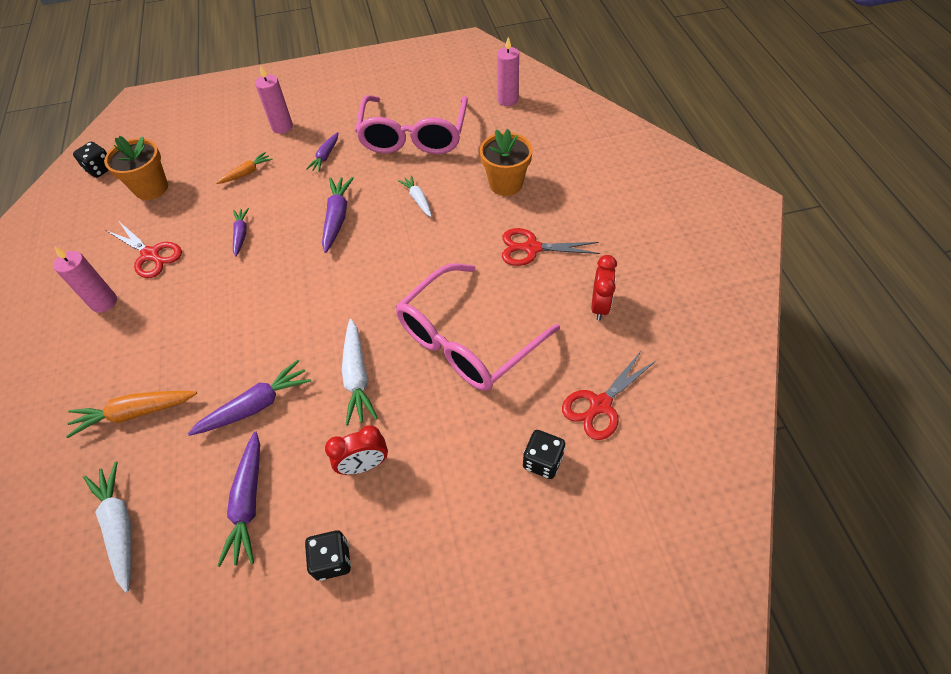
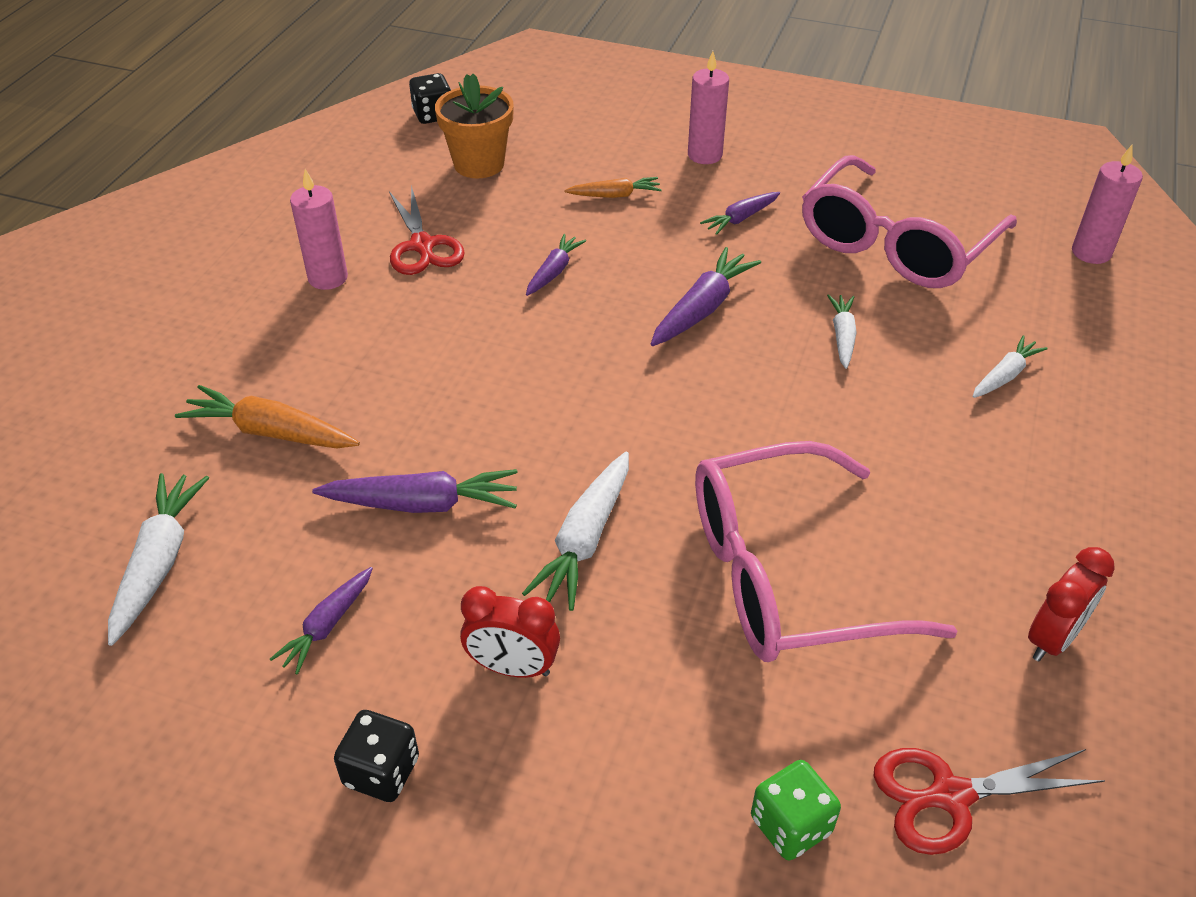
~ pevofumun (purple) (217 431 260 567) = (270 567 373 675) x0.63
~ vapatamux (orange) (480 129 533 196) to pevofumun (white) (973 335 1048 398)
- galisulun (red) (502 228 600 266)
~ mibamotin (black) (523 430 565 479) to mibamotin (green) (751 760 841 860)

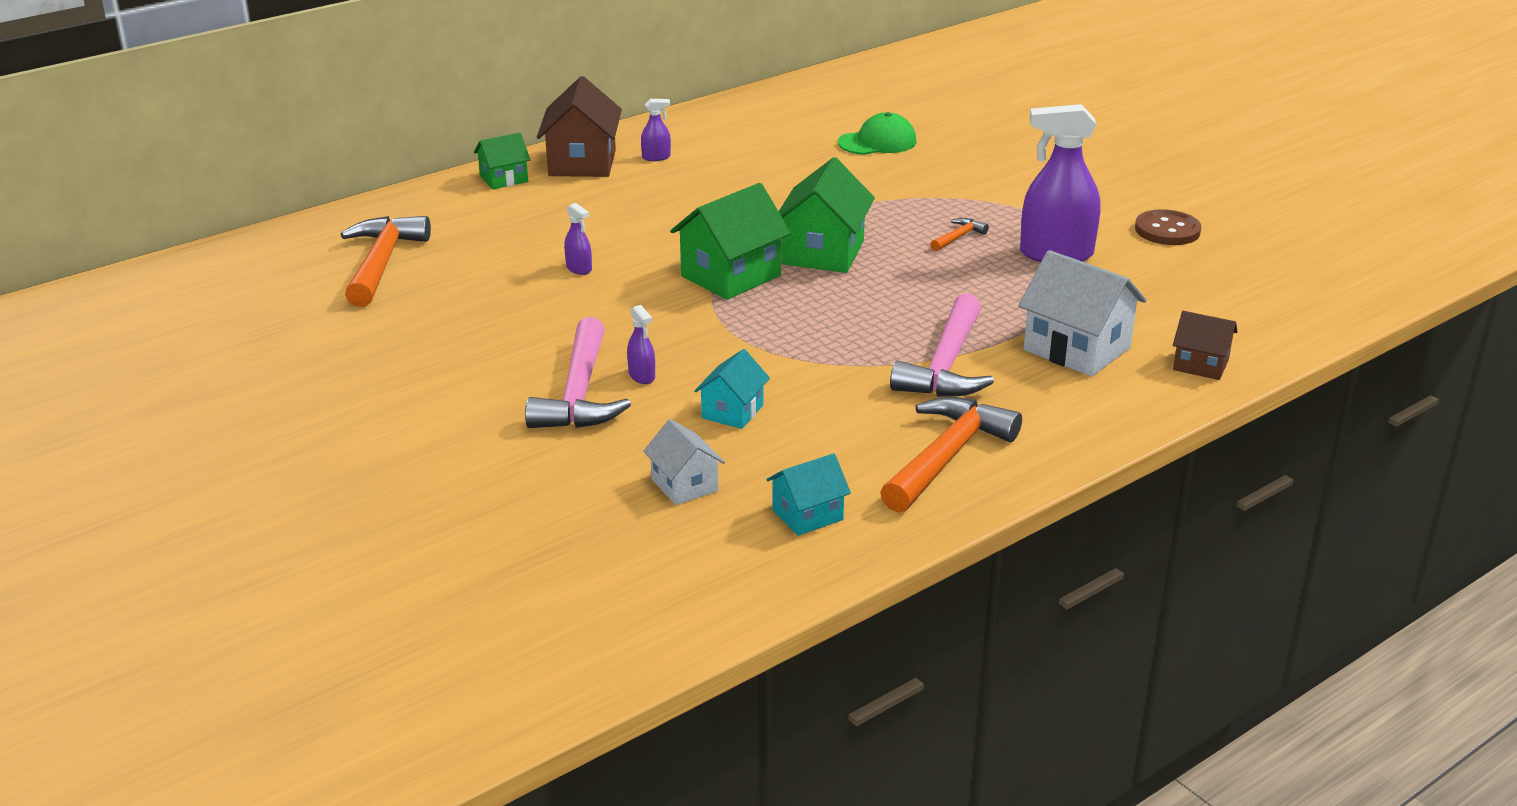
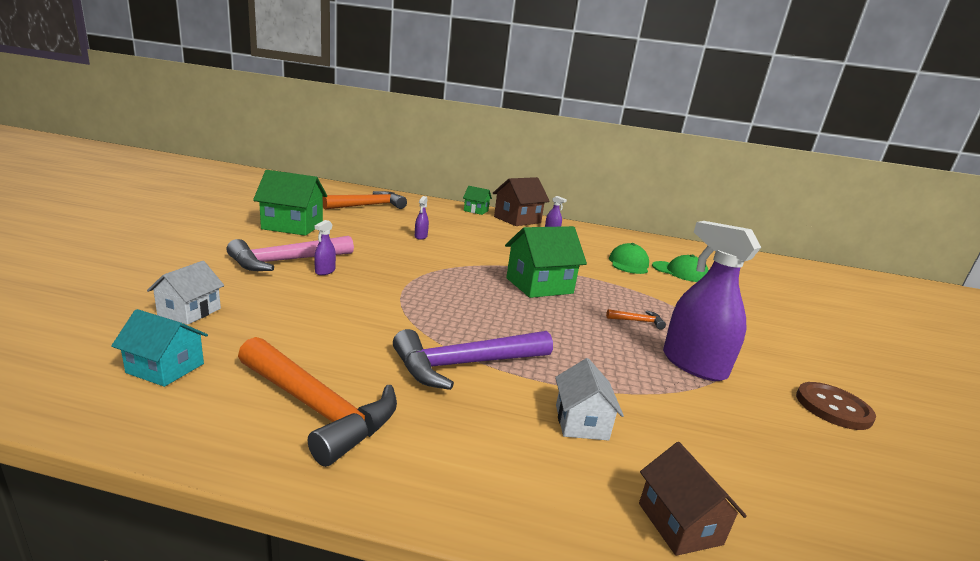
~ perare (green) (670 183 791 300) to (253 170 327 236)
- perare (turquoise) (694 349 770 429)
~ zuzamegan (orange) (880 397 1022 513) = (238 337 397 467) 45 degrees clockwise
~ zuzamegan (pink) (890 294 994 397) to zuzamegan (purple) (393 329 553 390)
~ perare (white) (1018 250 1146 377) = (555 358 624 441) x0.58
+ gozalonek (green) (609 243 649 274)

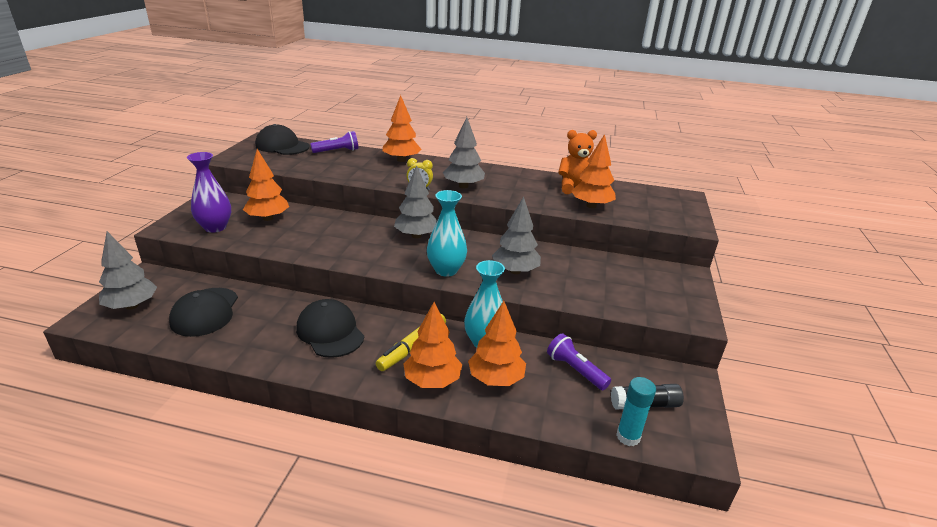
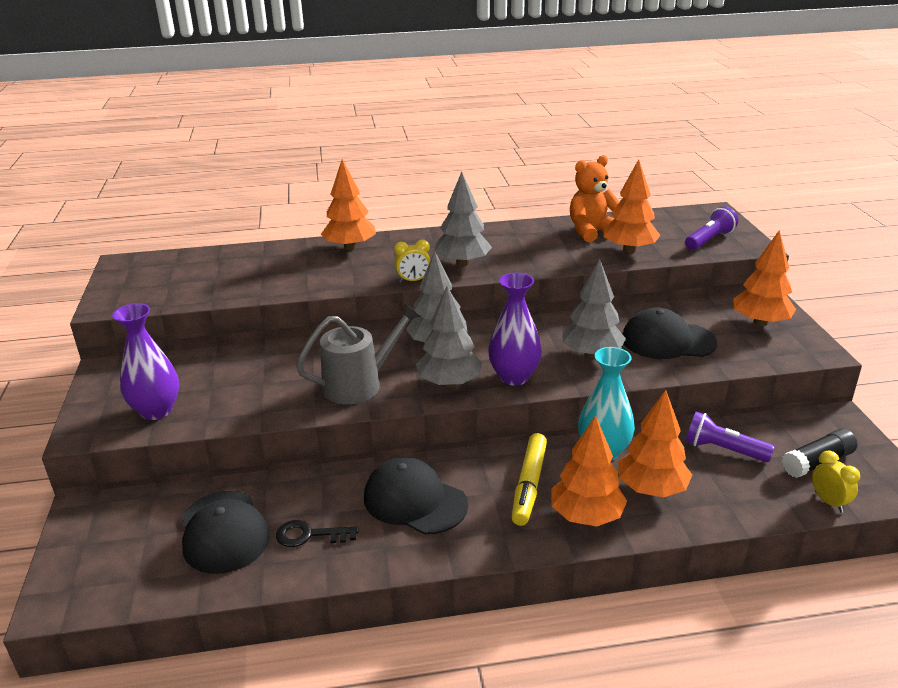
~ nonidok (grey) (99 231 157 310) to (416 286 482 388)
~ nonidok (orange) (243 149 289 221) to (733 230 796 326)
~ gozalonek (black) (255 124 310 155) to (623 308 717 359)
~ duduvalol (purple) (310 131 358 153) to (685 206 738 250)
~ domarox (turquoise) (427 190 467 277) to domarox (purple) (488 273 542 386)
~ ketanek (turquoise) (616 377 656 446) to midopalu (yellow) (812 450 860 513)
+ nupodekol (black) (276 520 359 547)
+ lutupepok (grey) (296 303 421 404)

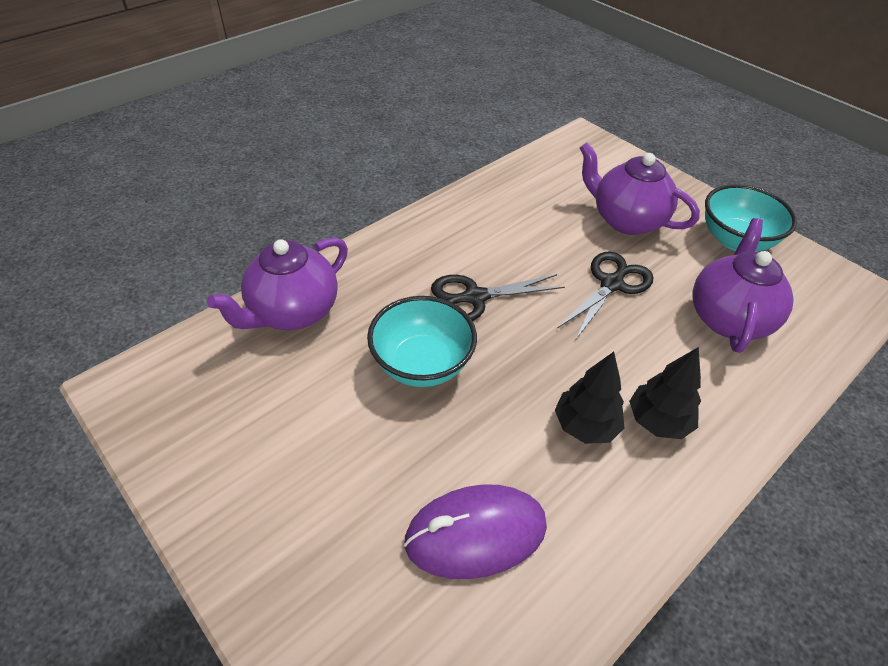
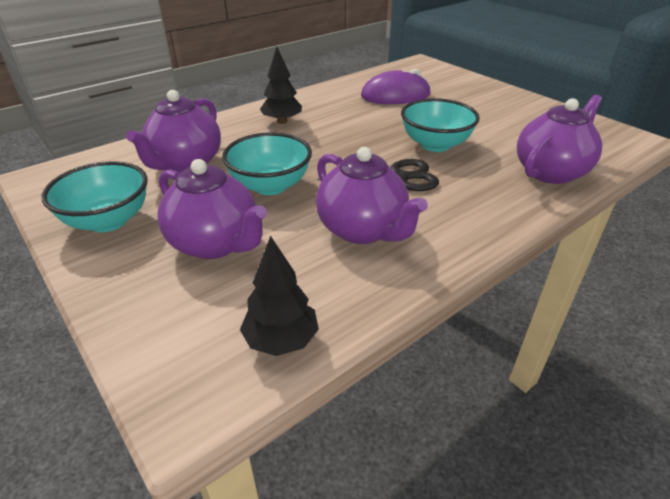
~ nonidok (black) (555 352 624 444) to (240 236 319 356)
~ galisulun (black) (557 251 653 339) to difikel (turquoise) (222 132 312 195)
+ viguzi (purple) (316 147 428 244)

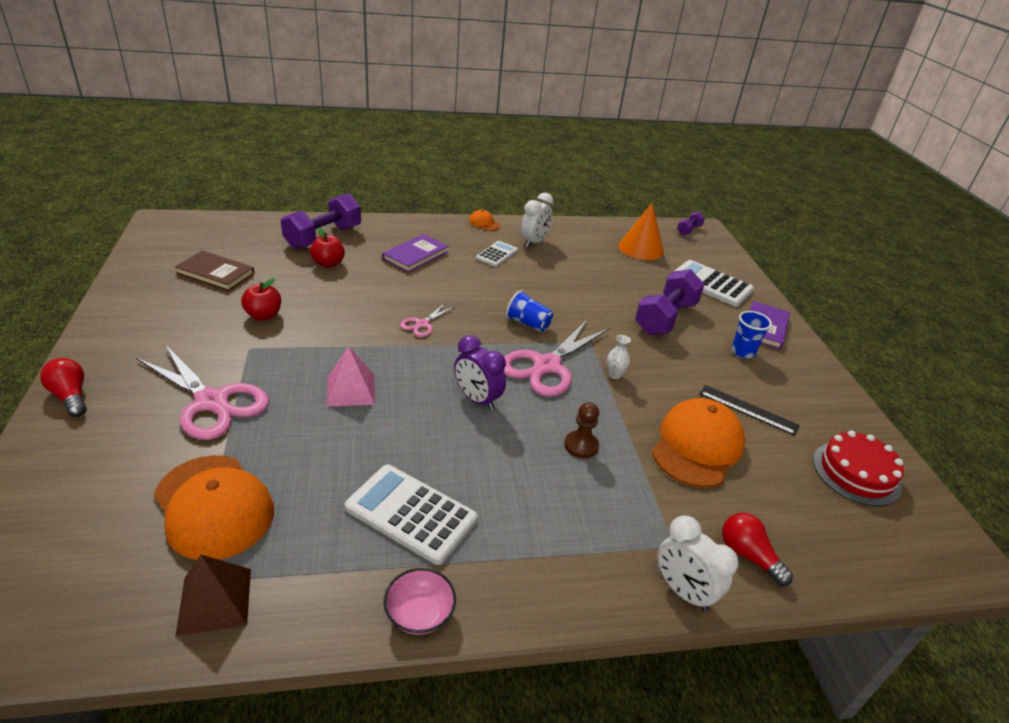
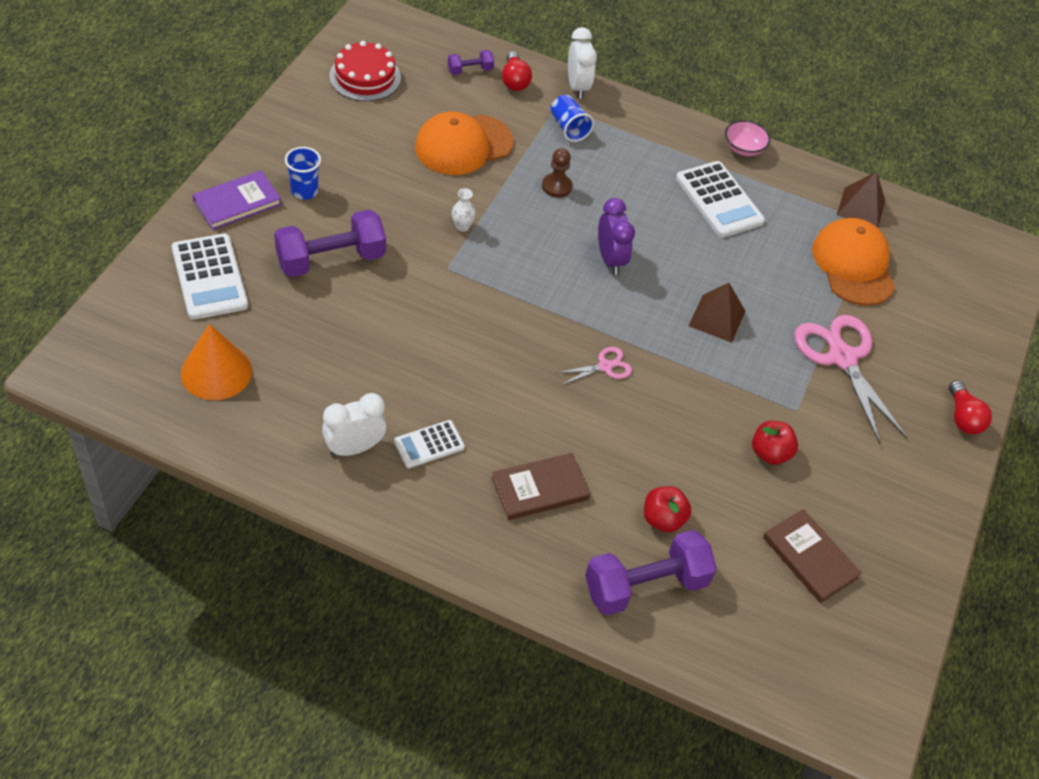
~ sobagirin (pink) (326 346 375 407) to sobagirin (brown) (688 283 746 343)
~ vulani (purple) (382 234 449 273) to vulani (brown) (492 453 590 520)
- gozalonek (orange) (469 210 500 231)
- galisulun (pink) (504 319 610 397)
~ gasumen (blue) (506 290 553 332) to (551 95 594 142)
~ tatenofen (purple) (677 212 705 235) to (448 50 494 75)
- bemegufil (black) (700 385 799 436)

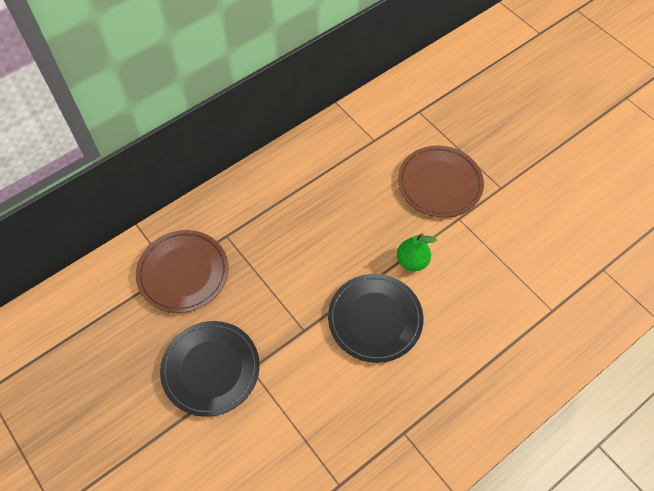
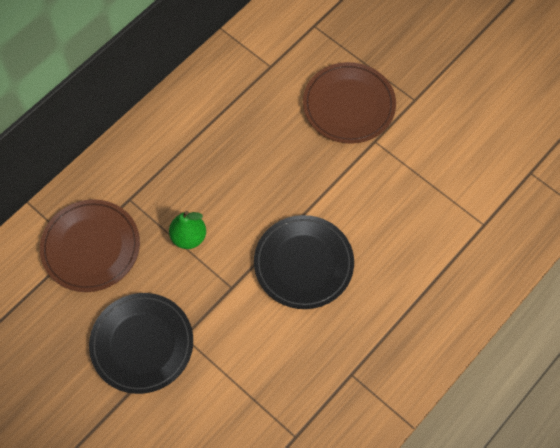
~ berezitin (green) (397 233 437 271) to (169 211 206 249)

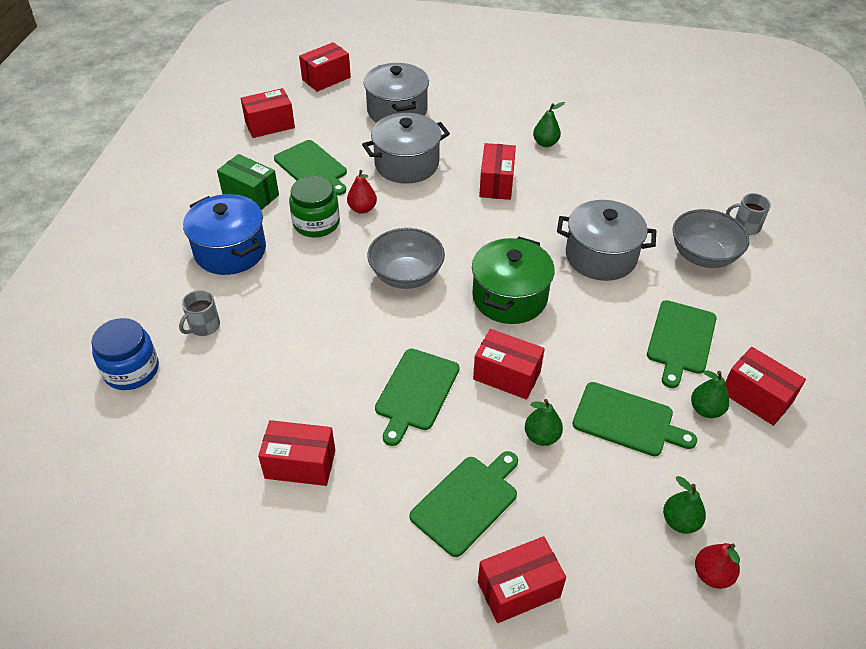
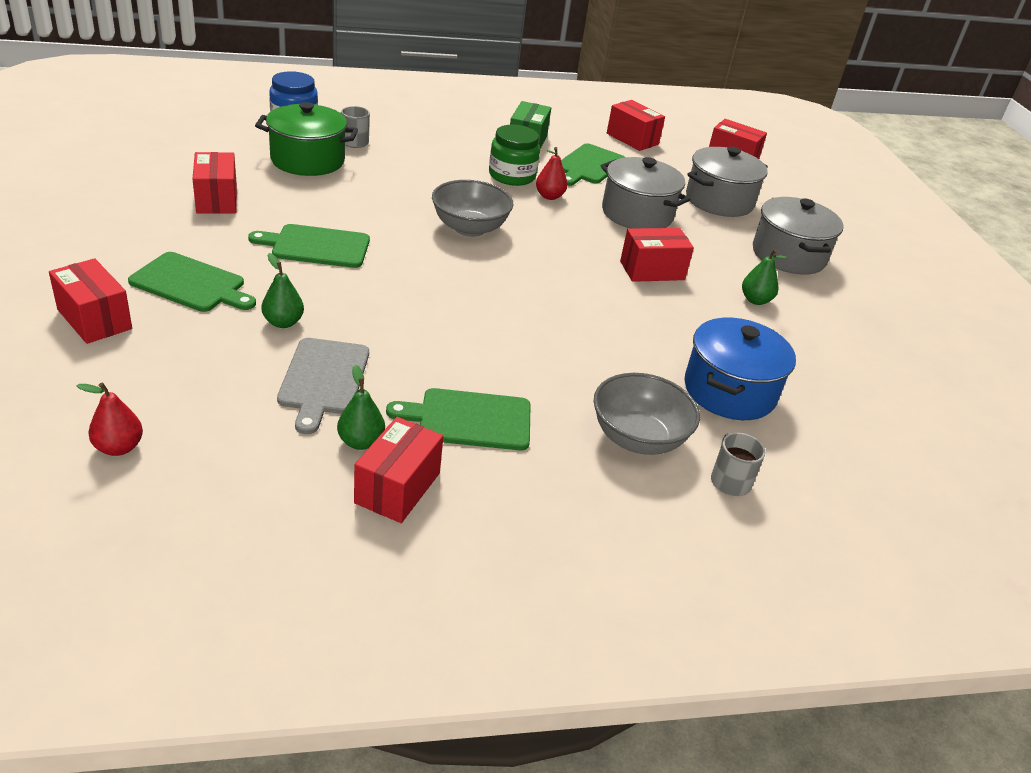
~ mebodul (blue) (183 194 266 275) to (685 318 796 420)
~ mebodul (green) (472 237 555 324) to (255 102 358 176)
- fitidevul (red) (473 329 545 400)
~ mebodul (grey) (557 200 656 281) to (753 197 844 275)
~ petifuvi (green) (572 382 697 456) to petifuvi (grey) (277 338 369 434)
- berezitin (green) (663 476 706 534)

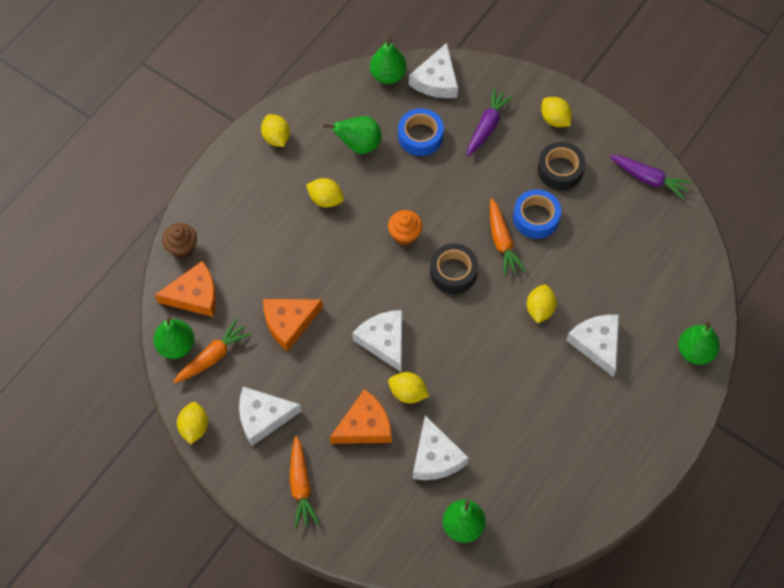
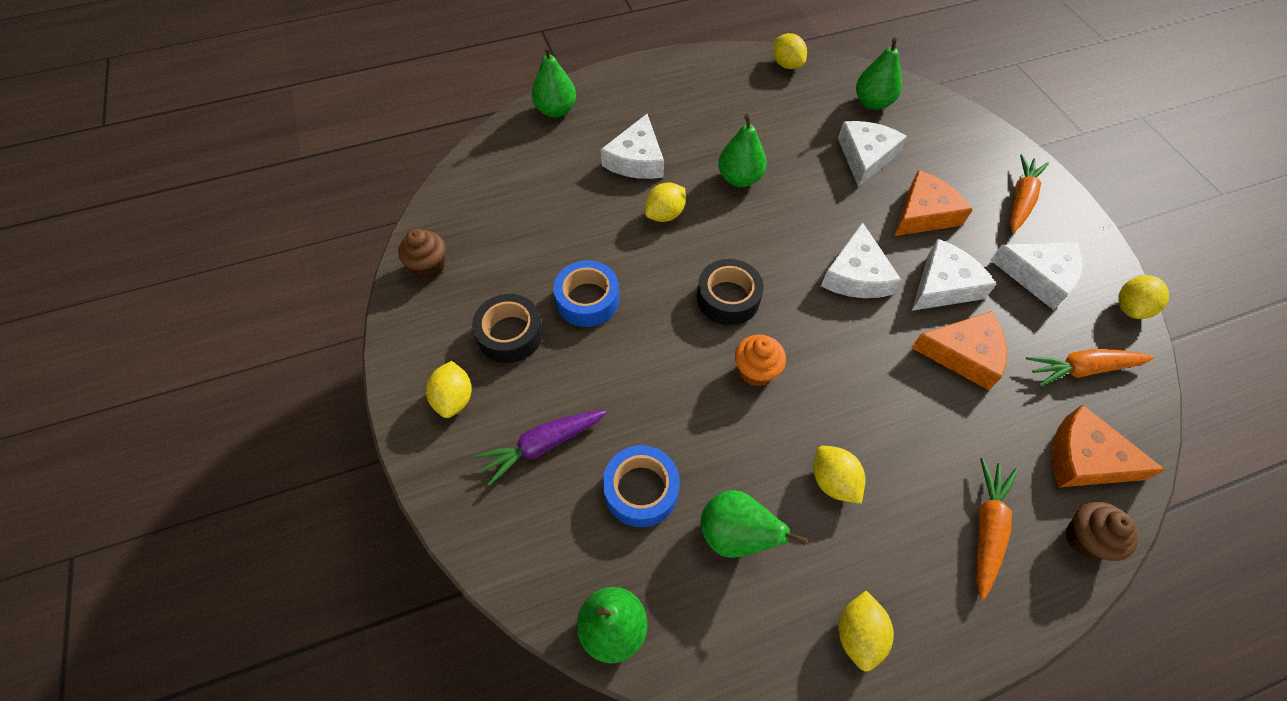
~ berezitin (green) (153 316 194 359) to (718 114 767 187)
~ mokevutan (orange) (330 389 392 444) = (895 170 973 236) 135 degrees clockwise
~ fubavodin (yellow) (388 372 429 403) to (773 33 807 69)
~ mokevutan (white) (409 43 458 98) to (912 239 996 311)
~ pevofumun (orange) (490 198 526 277) to (976 458 1018 600)
~ pevofumun (purple) (610 155 693 200) to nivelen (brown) (398 229 445 279)

